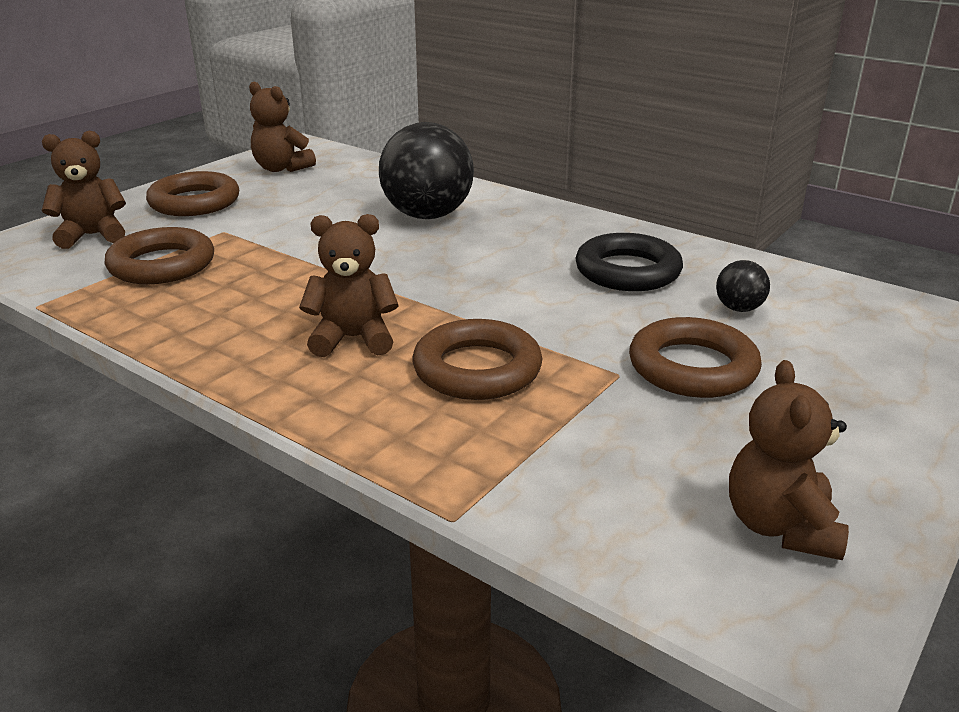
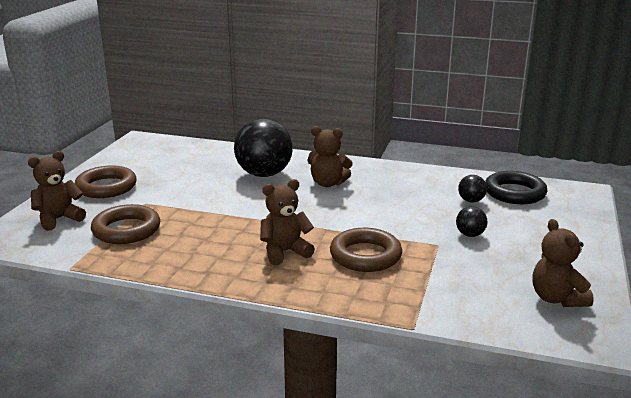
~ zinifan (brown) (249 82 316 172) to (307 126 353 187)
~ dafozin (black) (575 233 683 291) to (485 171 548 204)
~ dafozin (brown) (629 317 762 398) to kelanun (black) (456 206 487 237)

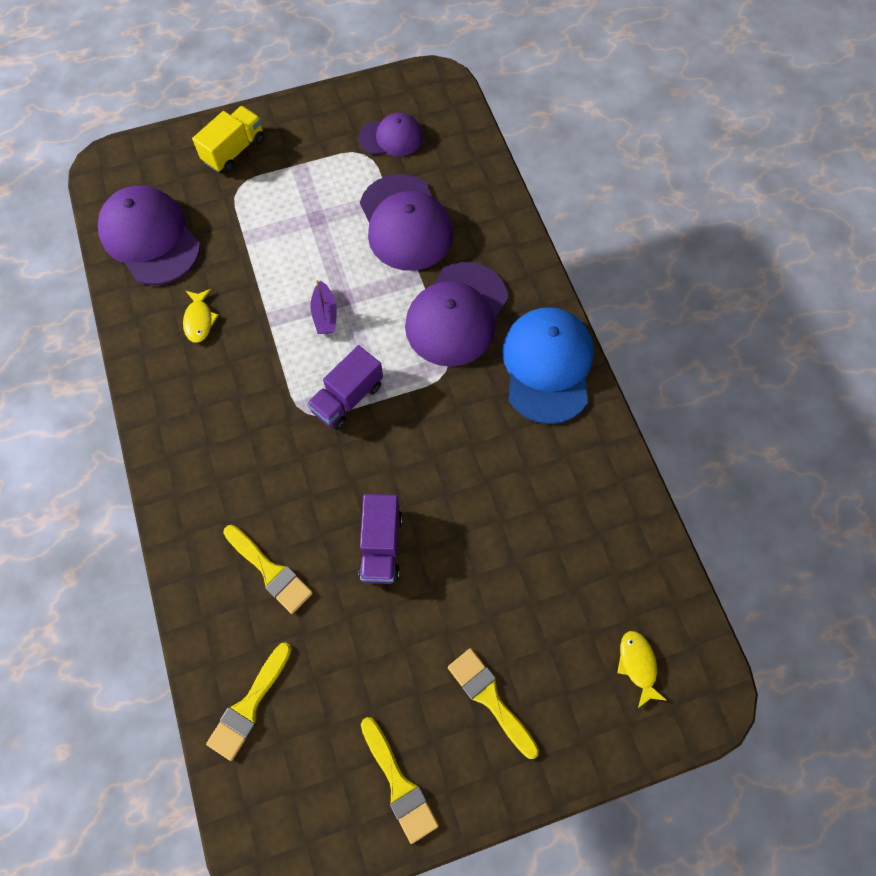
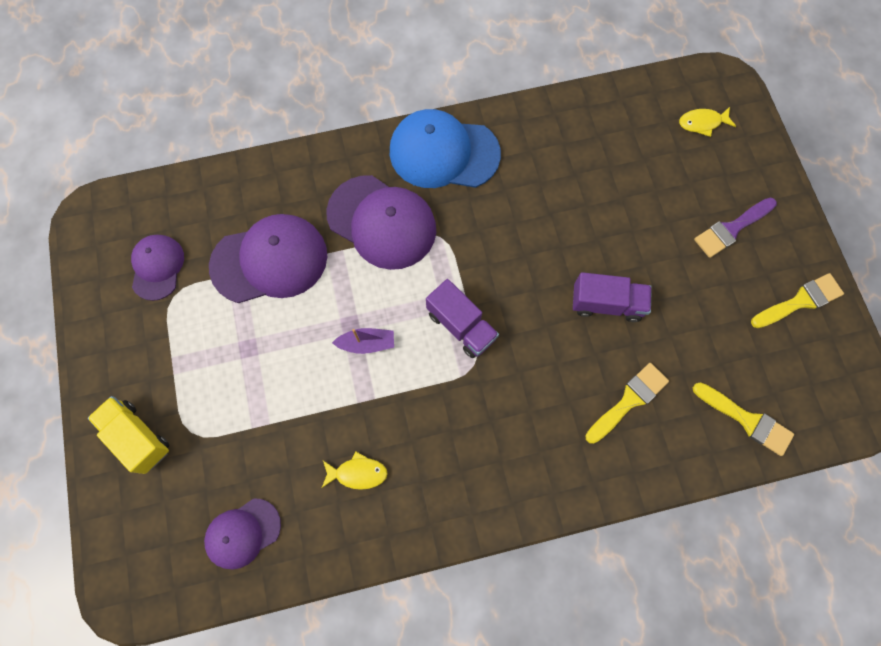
~ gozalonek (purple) (98 186 200 285) = (204 498 281 569) x0.58
~ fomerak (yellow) (448 648 539 759) to fomerak (purple) (694 198 777 258)

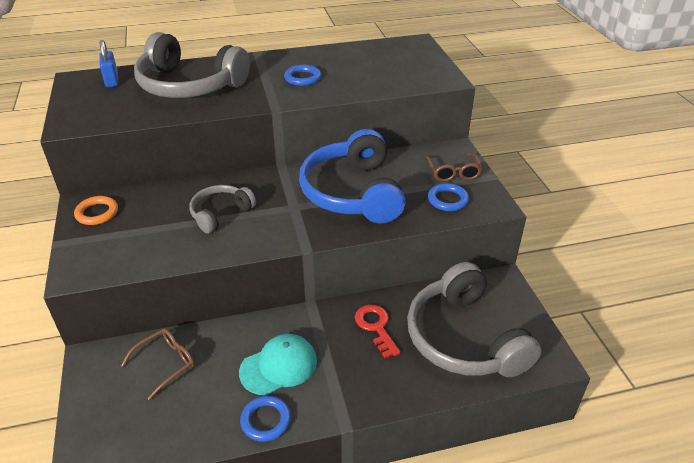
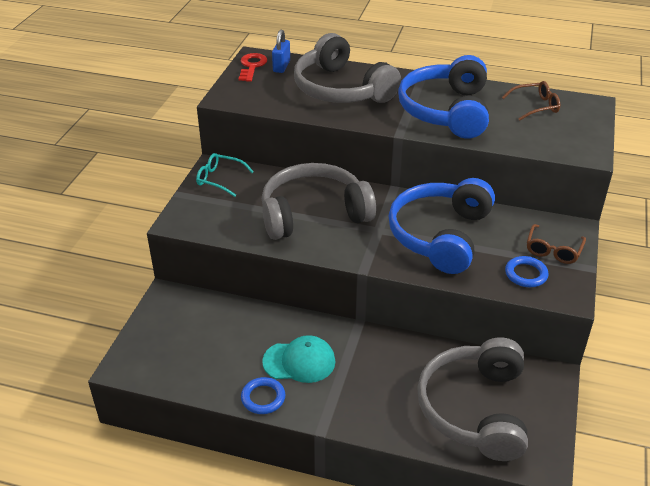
~ dafozin (orange) (74 196 118 225) to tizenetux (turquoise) (196 153 254 197)
~ tizenetux (brown) (121 328 195 400) to (502 81 560 121)
~ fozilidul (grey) (189 185 256 234) = (262 163 376 240) x1.90
~ dafozin (blue) (284 65 321 86) to fozilidul (blue) (398 55 489 139)
~ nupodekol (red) (355 305 401 358) to (239 53 267 82)

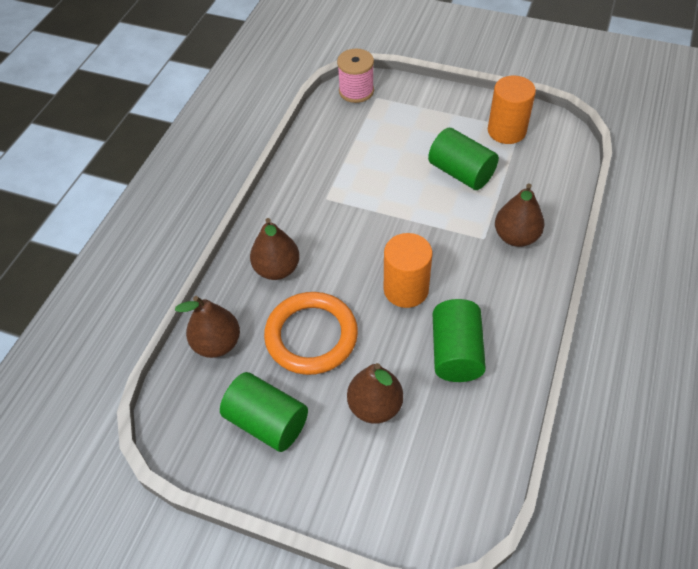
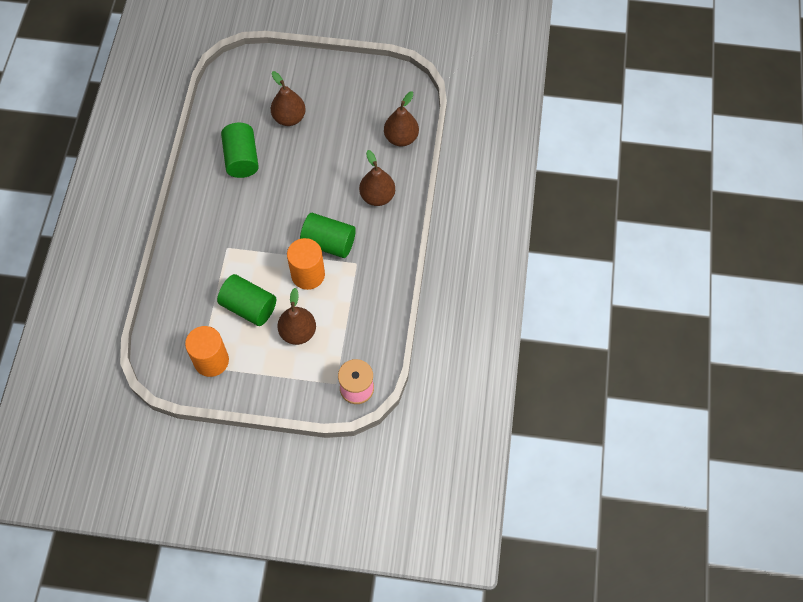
~ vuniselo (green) (220 372 308 452) to (300 213 356 258)
- dafozin (orange) (264 292 358 375)
~ vuniselo (orange) (384 233 433 308) to (287 238 325 290)
~ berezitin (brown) (495 183 544 247) to (277 288 316 345)

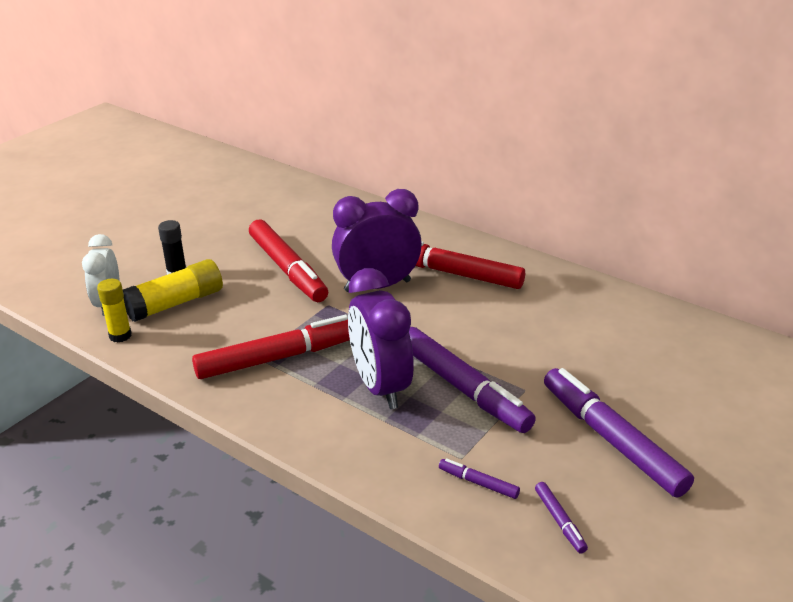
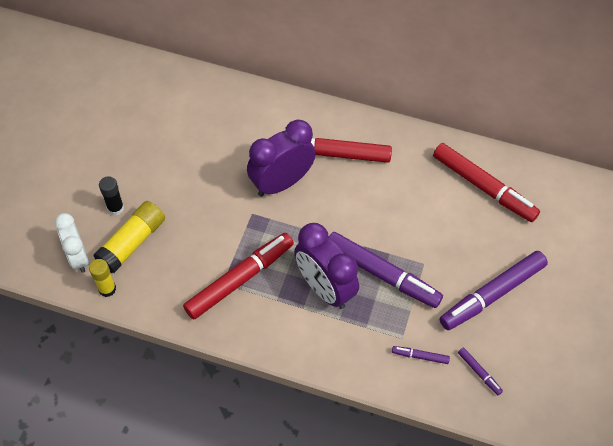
~ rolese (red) (249 219 328 302) to (433 143 540 222)
~ rolese (purple) (544 368 694 497) = (440 251 548 330) 75 degrees counterclockwise

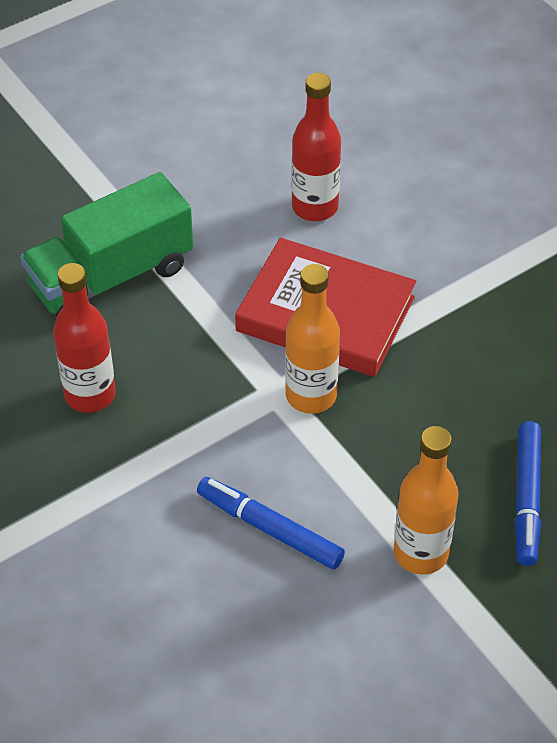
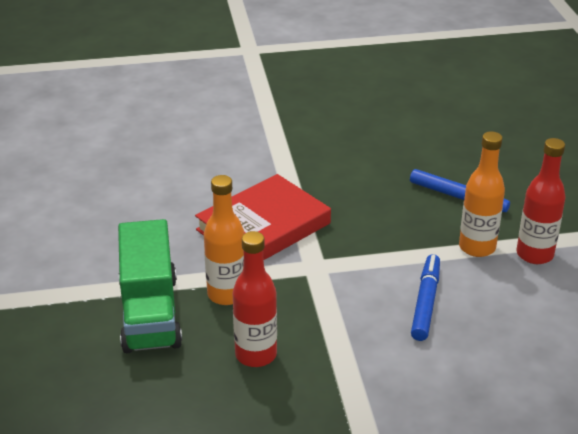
~ rolese (blue) (197 477 345 569) = (411 254 440 341) 135 degrees clockwise
~ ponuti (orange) (285 264 340 414) to (204 175 245 305)
~ ponuti (red) (291 73 341 221) to (517 138 566 264)

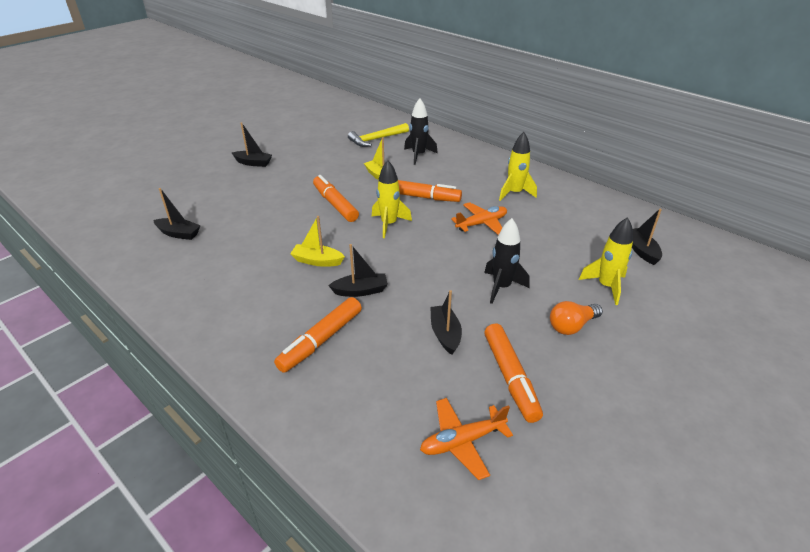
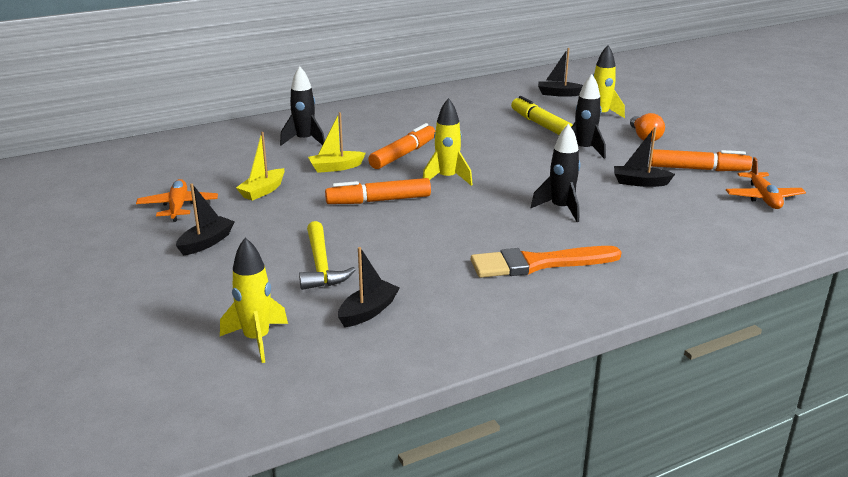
- rolese (orange) (274 297 362 373)
~ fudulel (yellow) (290 216 345 267) to (236 132 285 201)
~ fudulel (black) (328 244 388 297) to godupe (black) (531 124 580 222)
~ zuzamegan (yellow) (348 123 409 147) to (299 221 356 290)
~ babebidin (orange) (451 202 507 235) to (136 179 218 222)
~ godupe (yellow) (499 132 537 201) to (220 237 288 363)
+ fomerak (orange) (471 246 622 278)
+ rolese (yellow) (511 96 573 135)

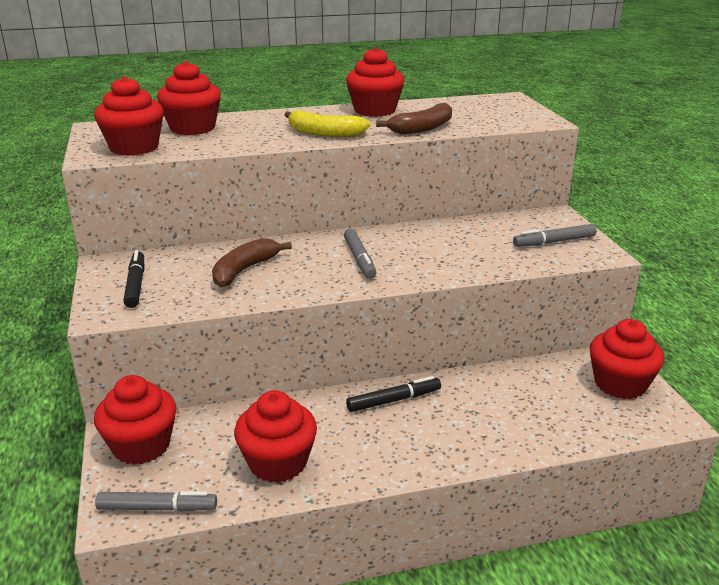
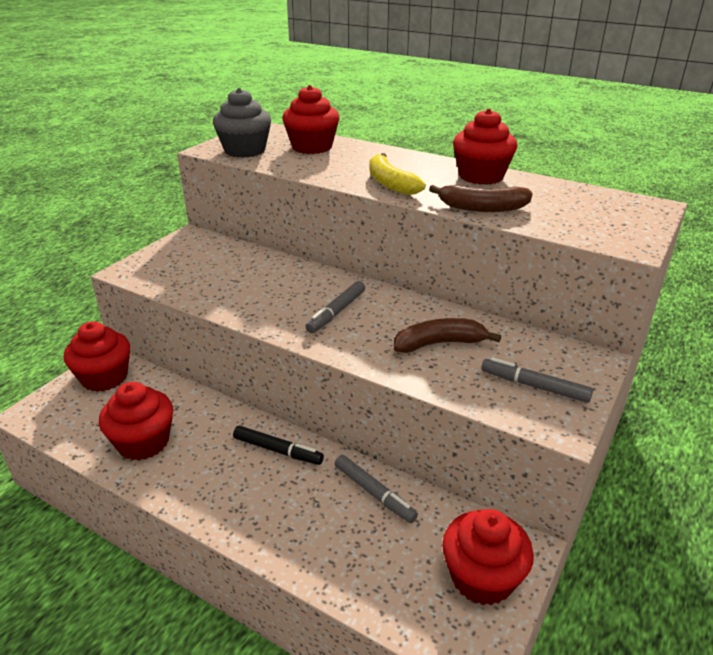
~ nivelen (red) (94 76 164 156) to nivelen (grey) (213 88 271 158)
~ rolese (grey) (95 491 217 512) to (335 455 418 523)
- rolese (black) (123 250 144 308)
~ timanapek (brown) (212 238 292 287) to (394 318 501 353)

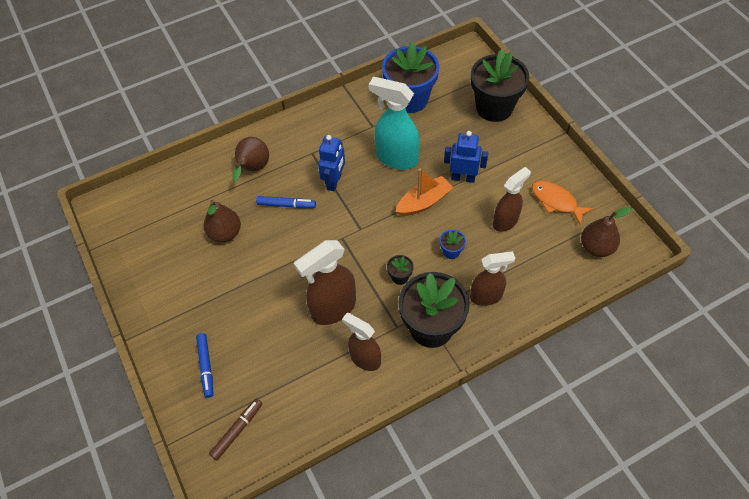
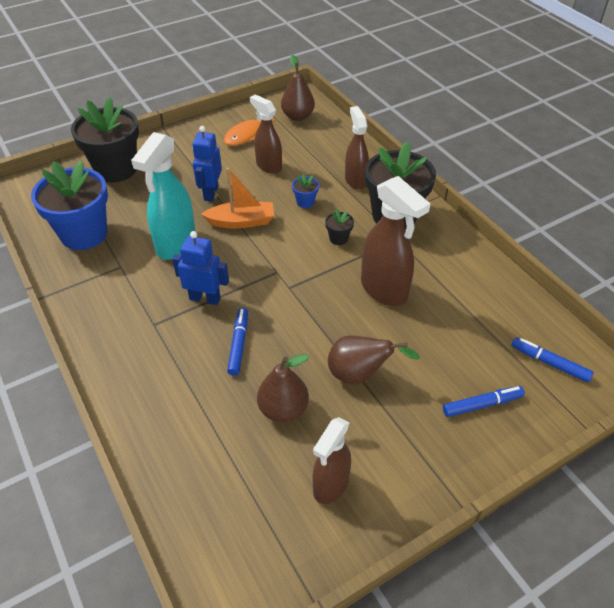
~ rolese (brown) (209 398 263 460) to rolese (blue) (511 337 594 383)
~ berezitin (brown) (233 137 269 182) to (328 335 420 385)
~ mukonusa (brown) (342 313 381 371) to (313 417 351 504)
~ fudulel (orange) (395 169 453 216) = (201 168 274 228) 120 degrees clockwise

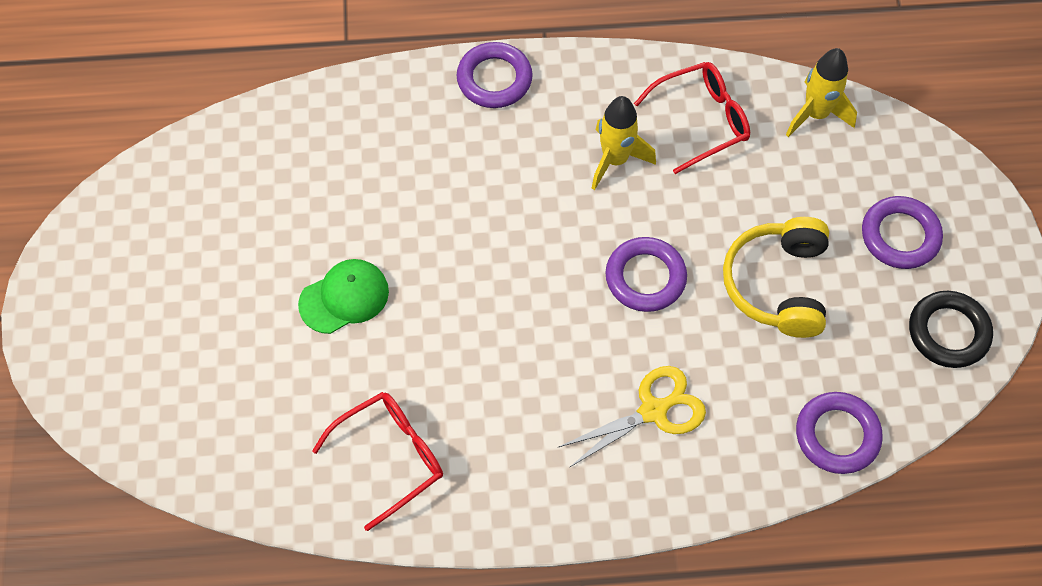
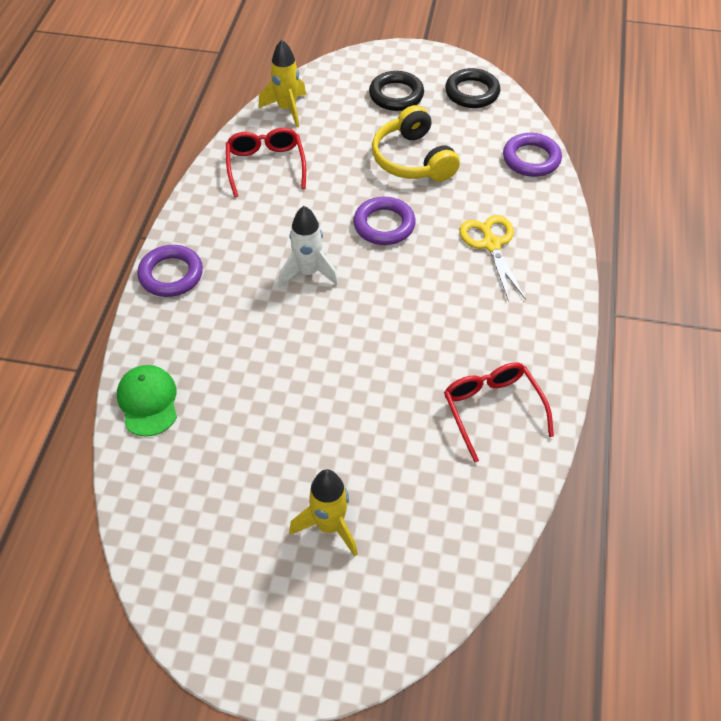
~ gozalonek (green) (298 259 389 334) to (117 365 177 437)
~ godupe (yellow) (591 96 656 190) to (289 469 357 556)
~ fozilidul (yellow) (723 217 829 338) = (372 105 460 181) 45 degrees clockwise
~ dafozin (purple) (862 196 943 269) to dafozin (black) (369 71 424 111)
+ godupe (white) (279 206 339 288)

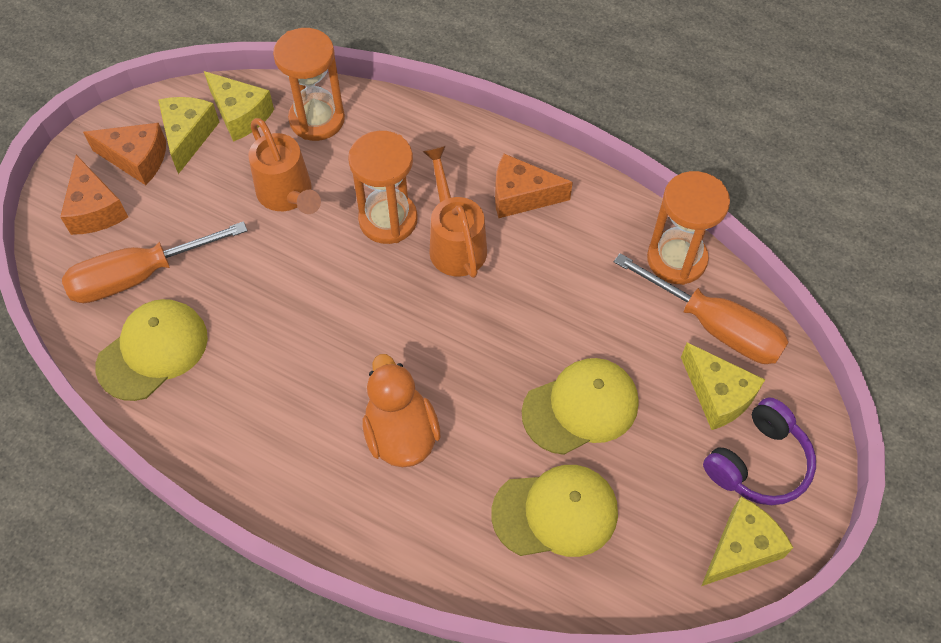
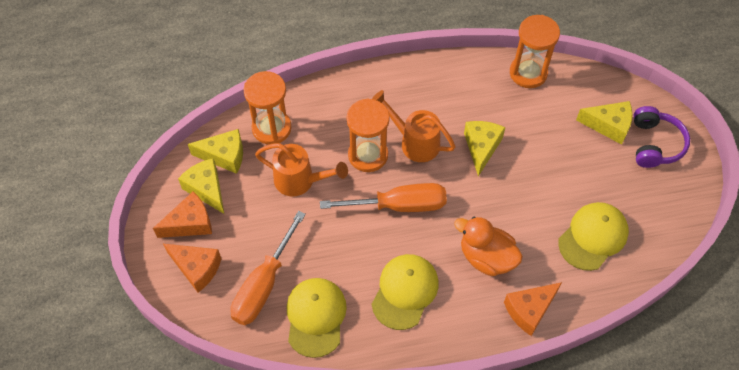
~ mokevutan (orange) (495 154 573 218) to (504 282 562 336)
~ gozalonek (yellow) (522 358 639 455) to (371 254 439 330)
~ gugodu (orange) (614 253 789 364) to (320 183 447 212)
~ mokevutan (yellow) (701 497 793 586) to (464 121 506 176)

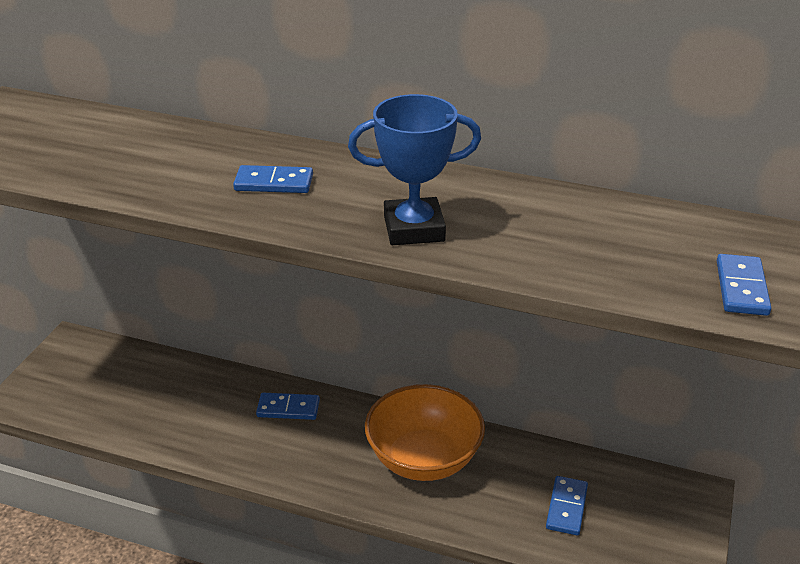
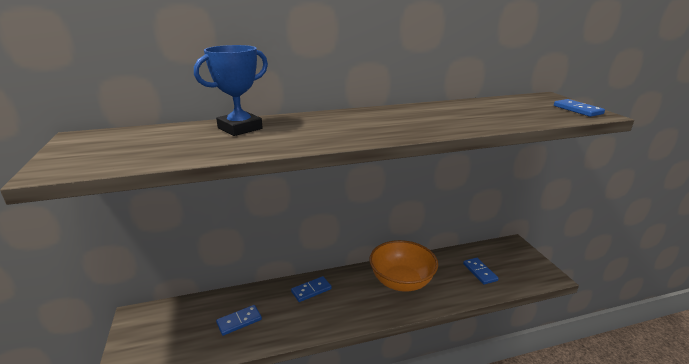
~ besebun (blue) (233 165 313 193) to (216 305 262 336)
~ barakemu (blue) (348 94 481 245) to (194 45 268 136)

